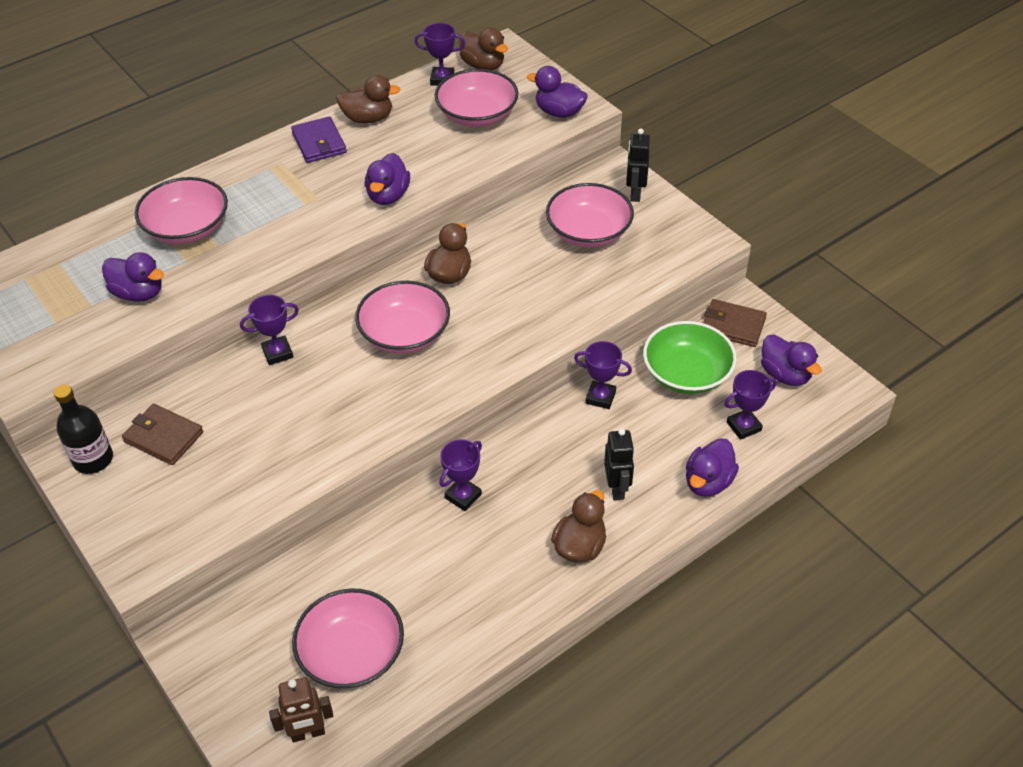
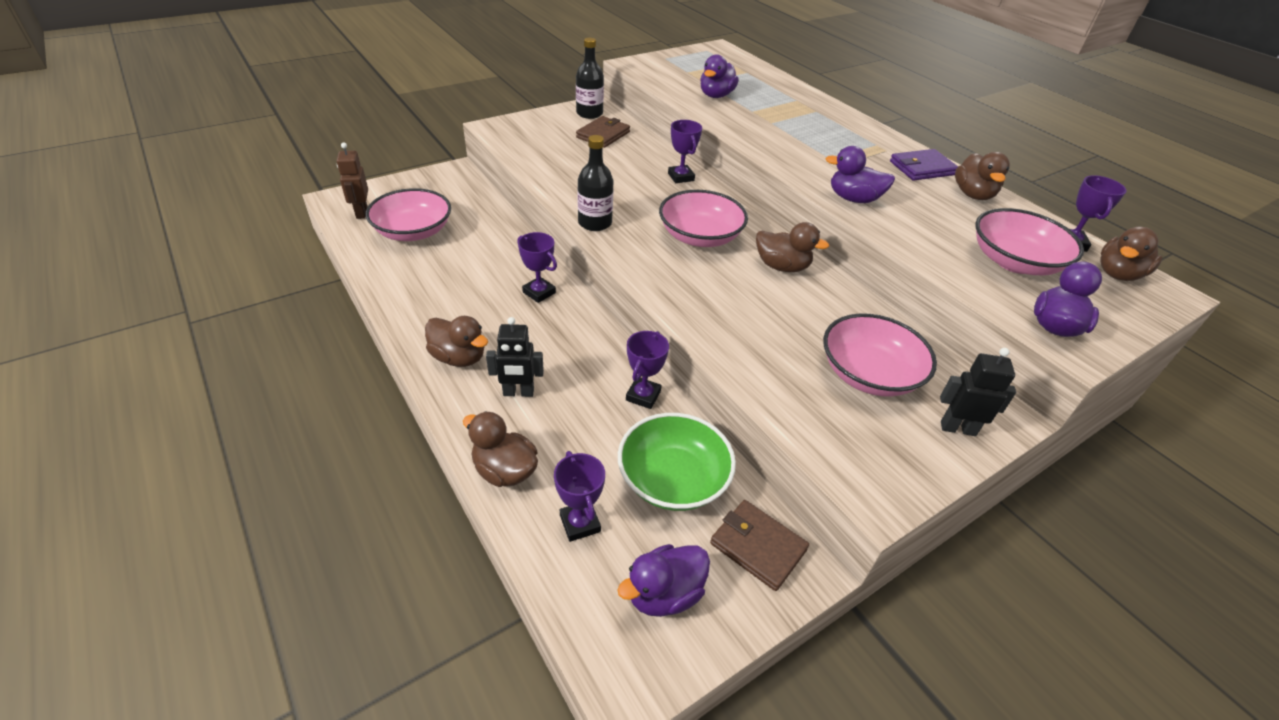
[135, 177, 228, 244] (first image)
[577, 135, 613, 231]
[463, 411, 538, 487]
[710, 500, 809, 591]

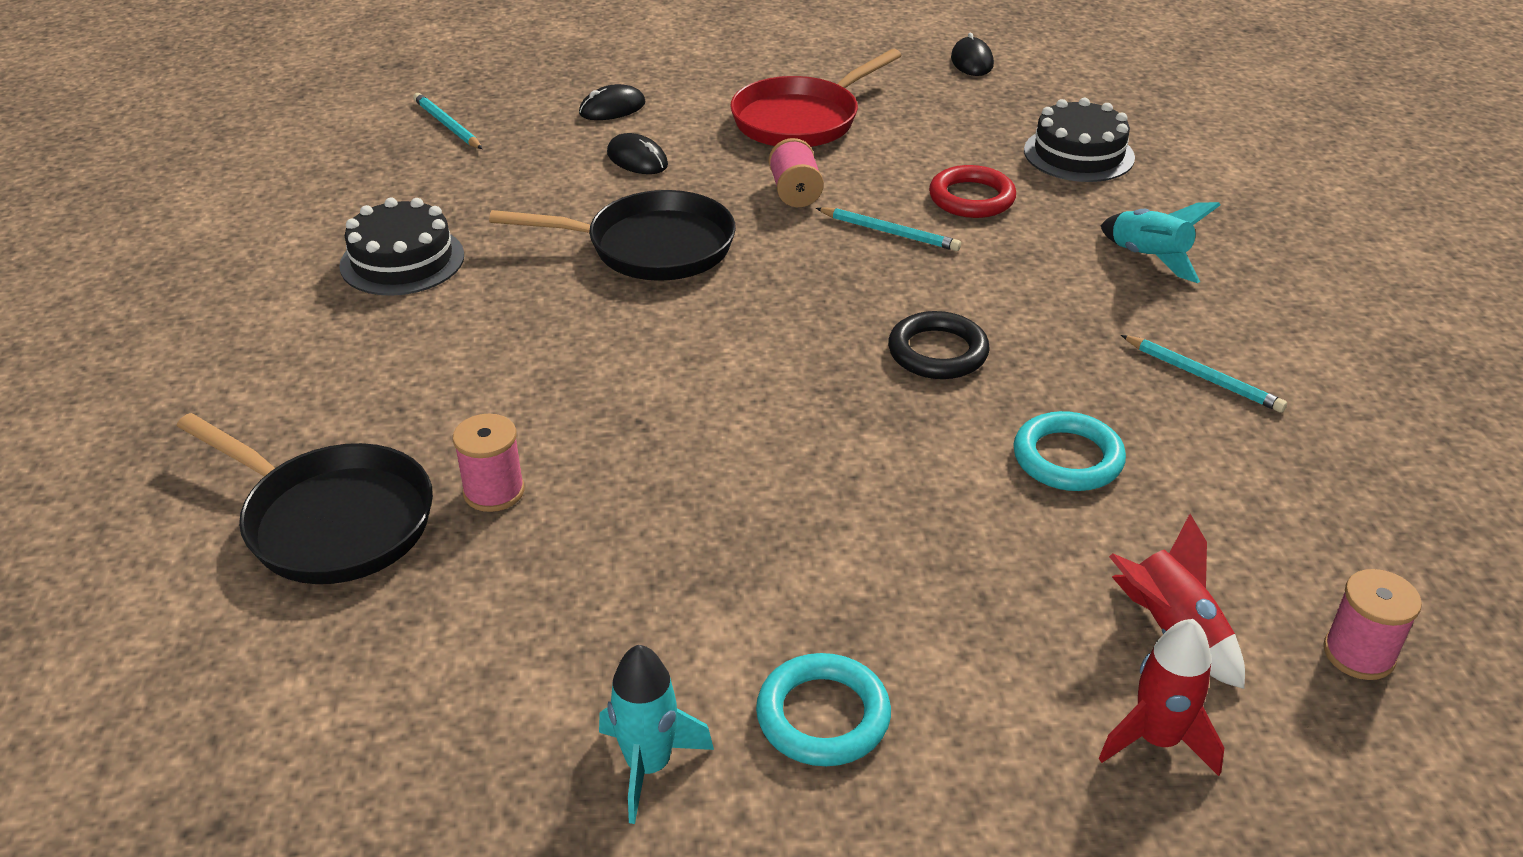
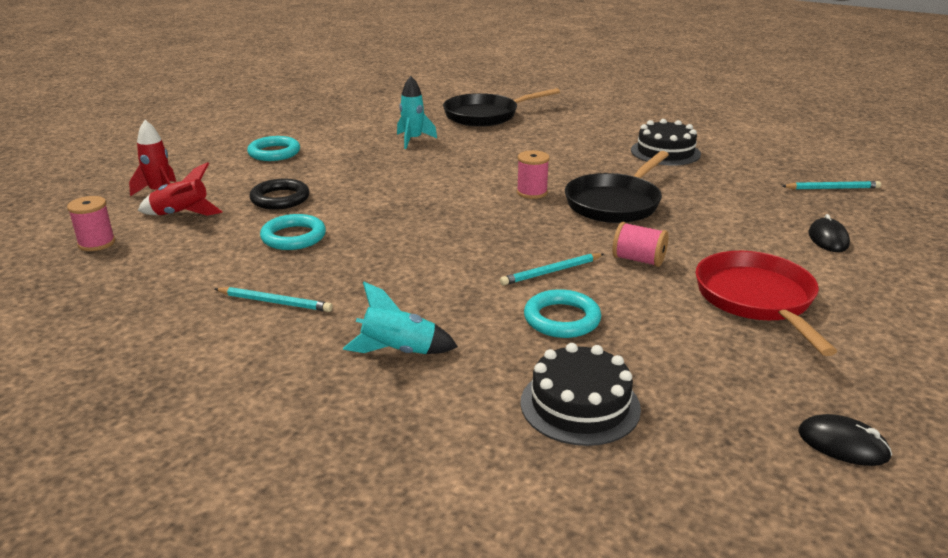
[607, 133, 668, 174] (first image)
[517, 150, 550, 199]
[397, 76, 437, 149]
[249, 178, 310, 210]
[524, 289, 601, 338]
[215, 287, 332, 312]

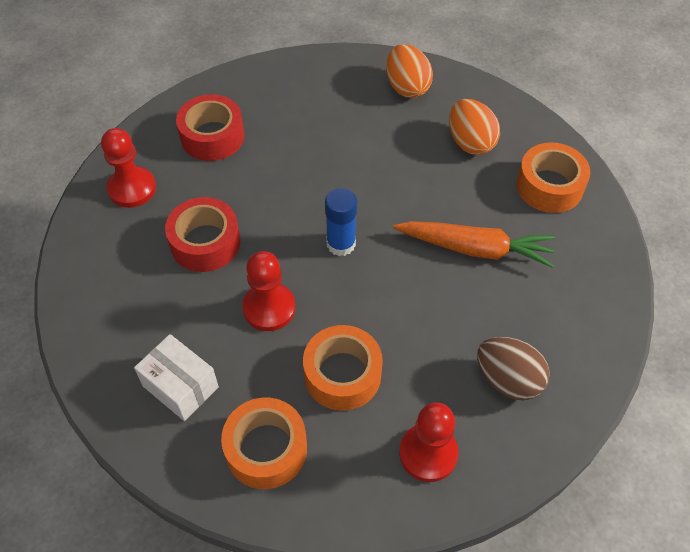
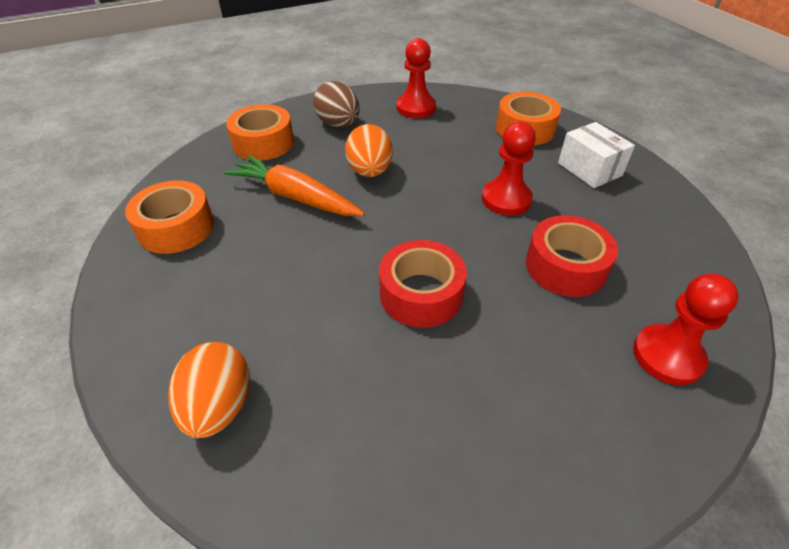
[325, 188, 357, 256] (first image)
[379, 240, 467, 328]
[226, 104, 294, 160]
[345, 124, 393, 177]

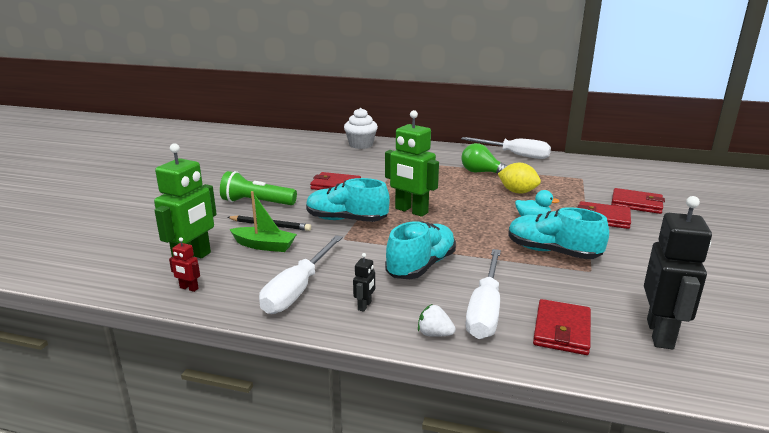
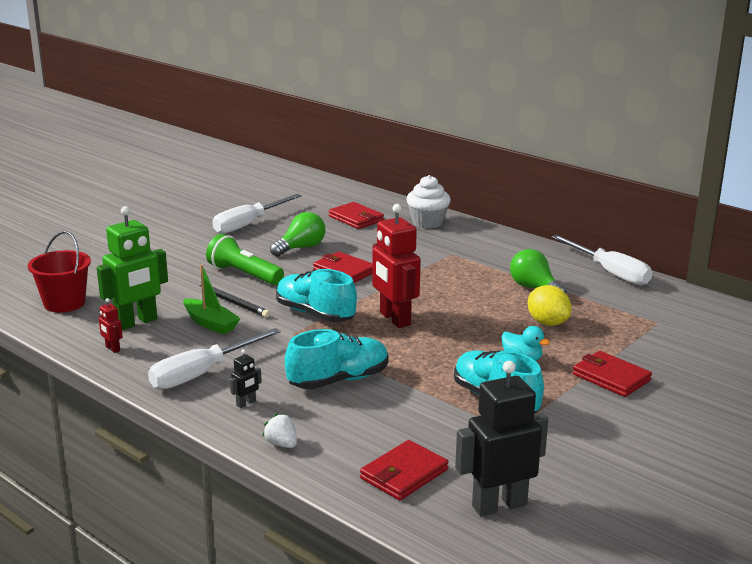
[28, 231, 91, 313]
[270, 212, 325, 257]
[212, 194, 302, 234]
[328, 202, 384, 229]
[372, 204, 421, 328]
[455, 361, 548, 517]

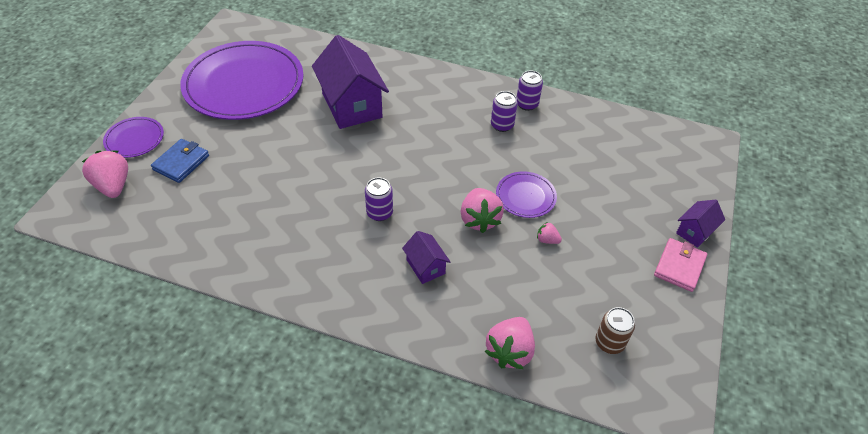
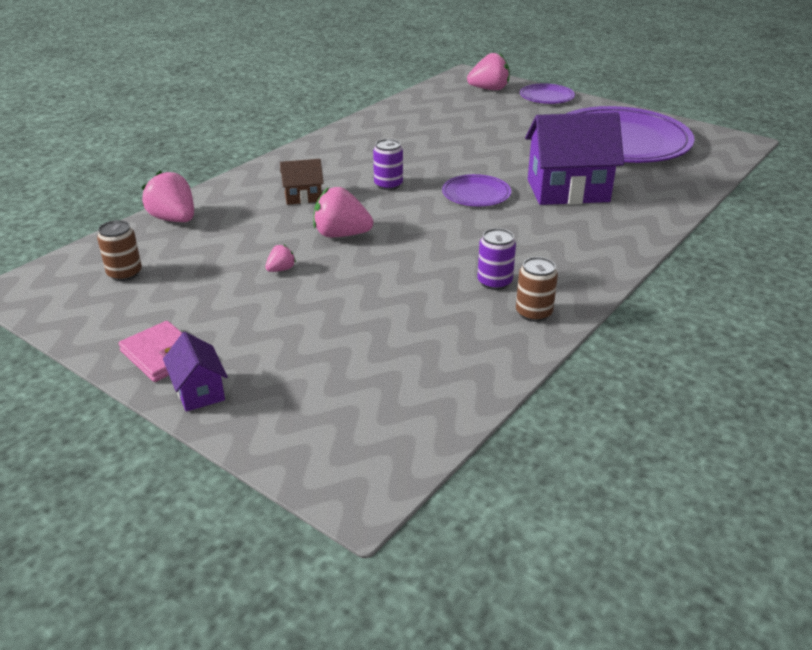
[151, 139, 209, 183] (first image)
[442, 174, 511, 206]
[280, 159, 324, 205]
[516, 257, 558, 322]

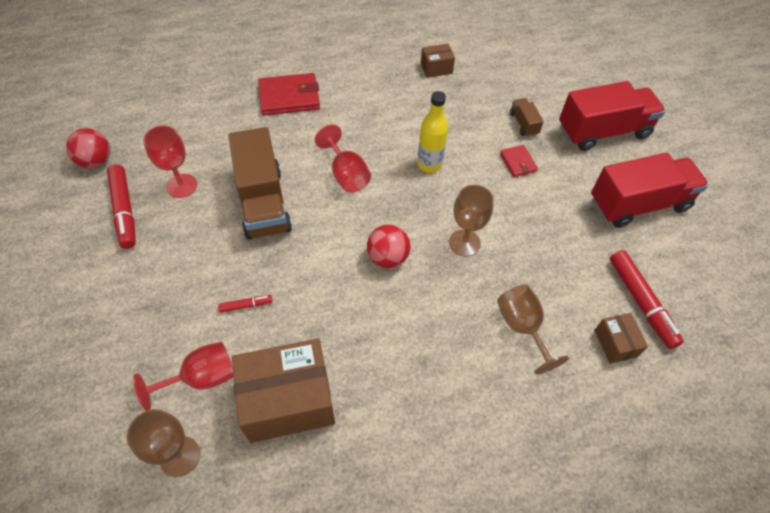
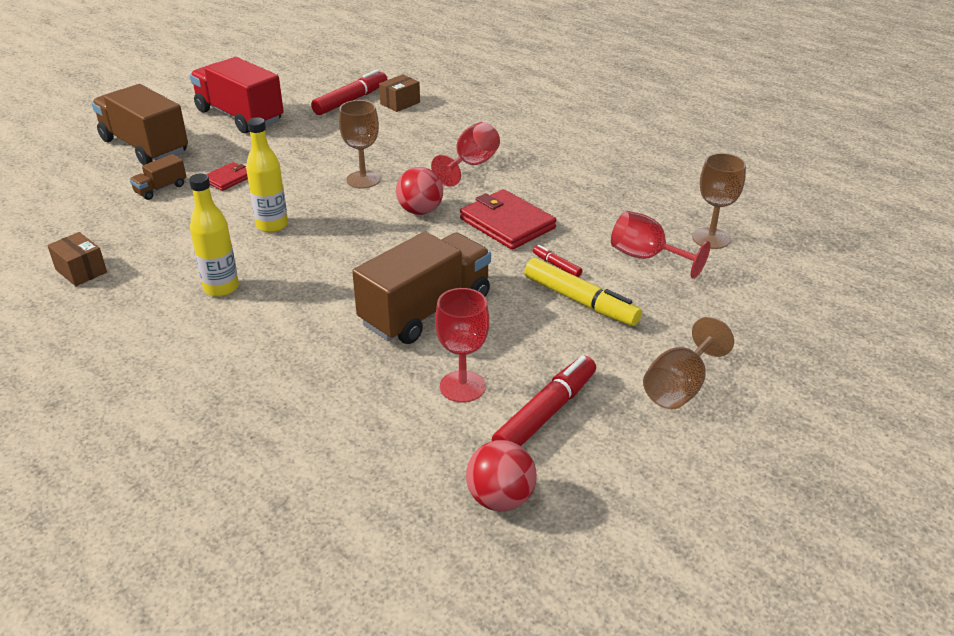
[232, 339, 335, 443] (first image)
[189, 173, 239, 297]
[524, 258, 642, 326]
[460, 189, 556, 250]
[431, 122, 500, 187]
[643, 317, 734, 409]
[91, 84, 188, 165]

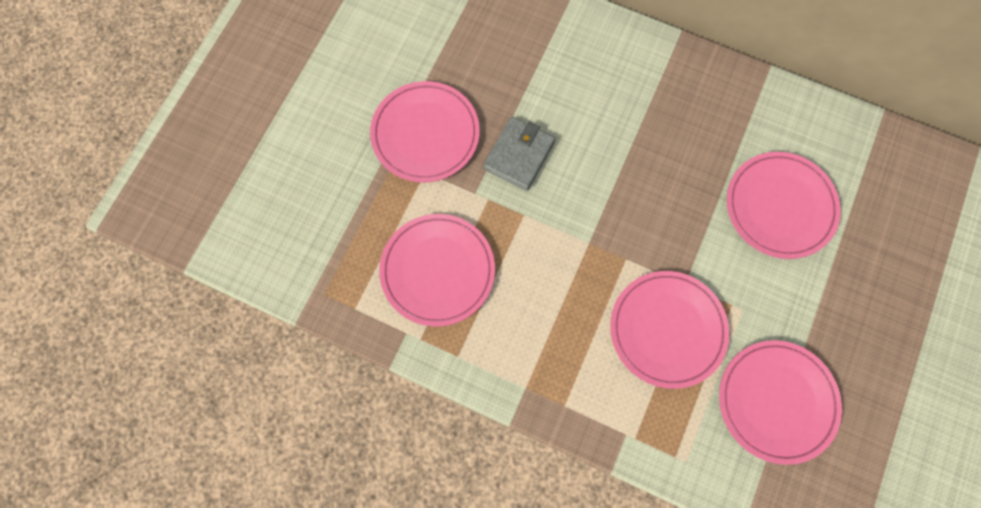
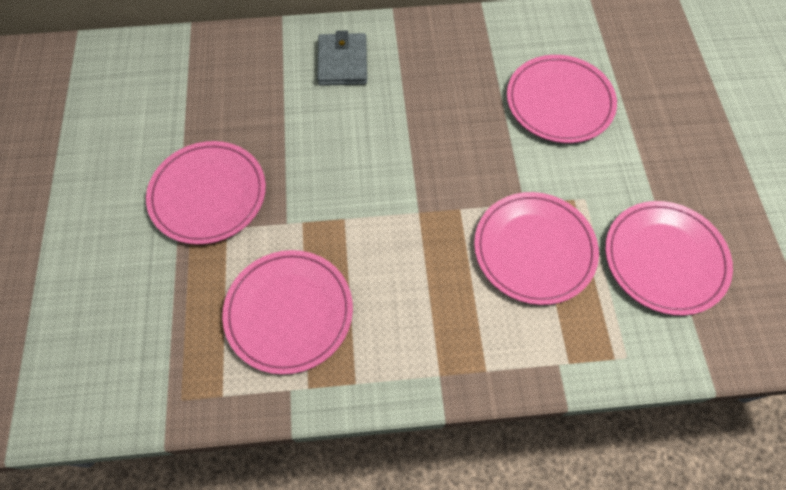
[317, 31, 367, 86]

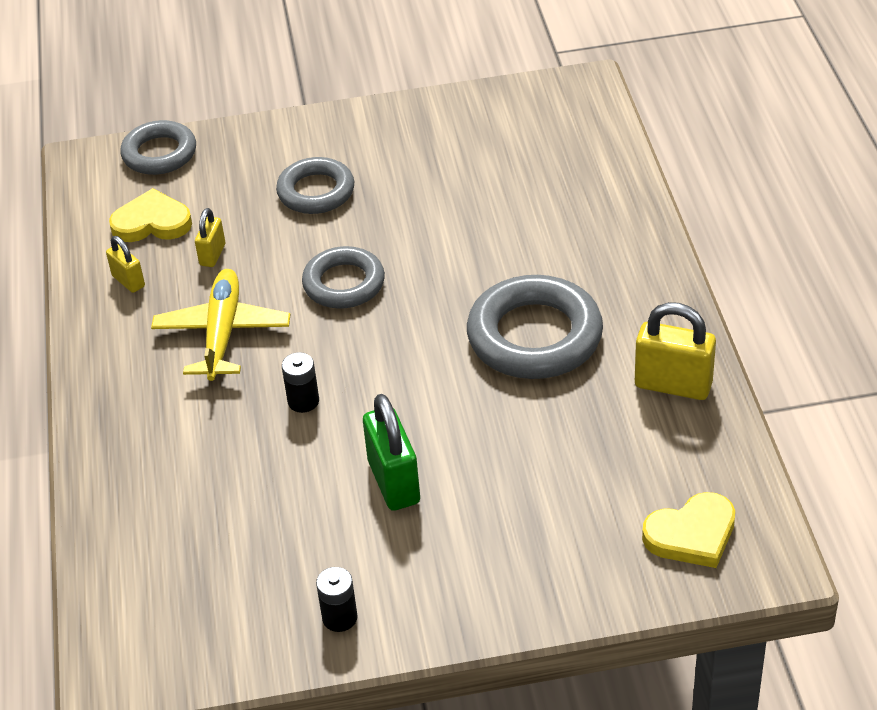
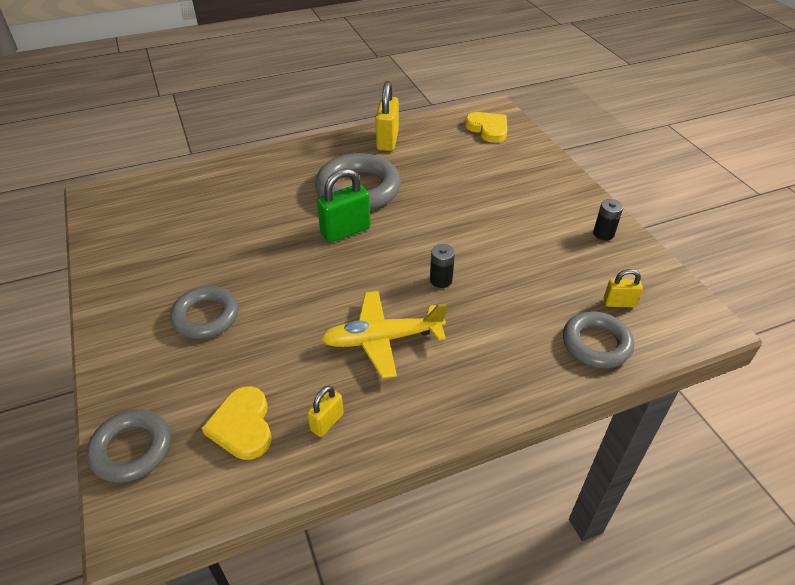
[604, 269, 643, 307]
[563, 311, 634, 368]
[317, 168, 371, 243]

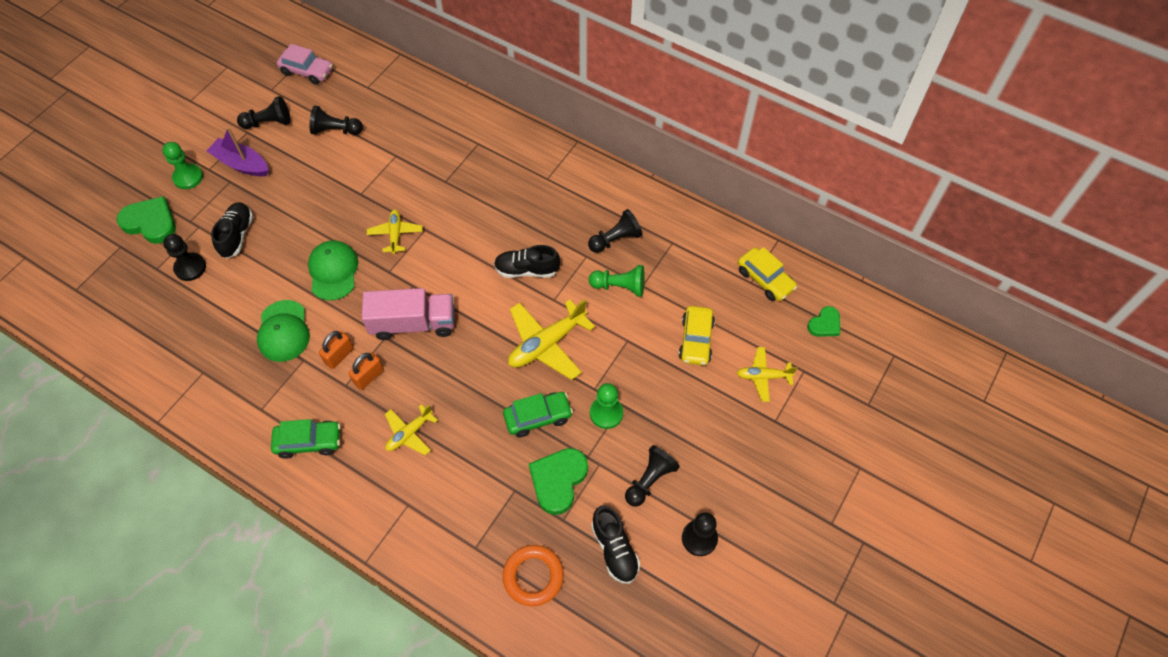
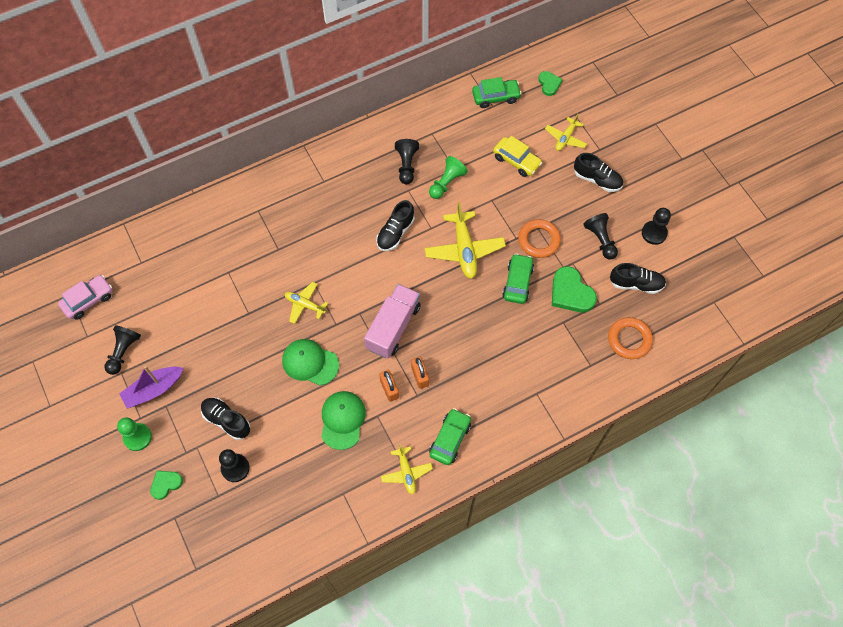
[310, 105, 363, 135] (first image)
[574, 153, 623, 192]
[381, 444, 433, 495]
[518, 219, 561, 258]
[472, 77, 522, 108]
[321, 391, 366, 450]
[150, 471, 183, 500]

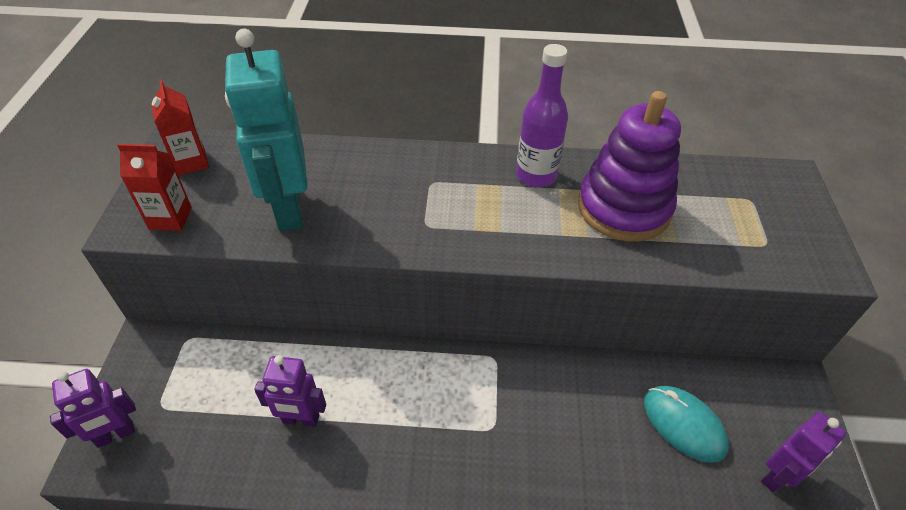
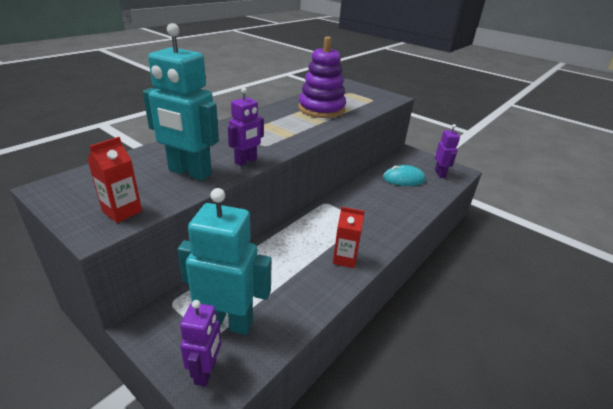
[516, 44, 568, 187] (first image)
[177, 188, 272, 335]
[333, 207, 365, 268]
[228, 88, 264, 166]

